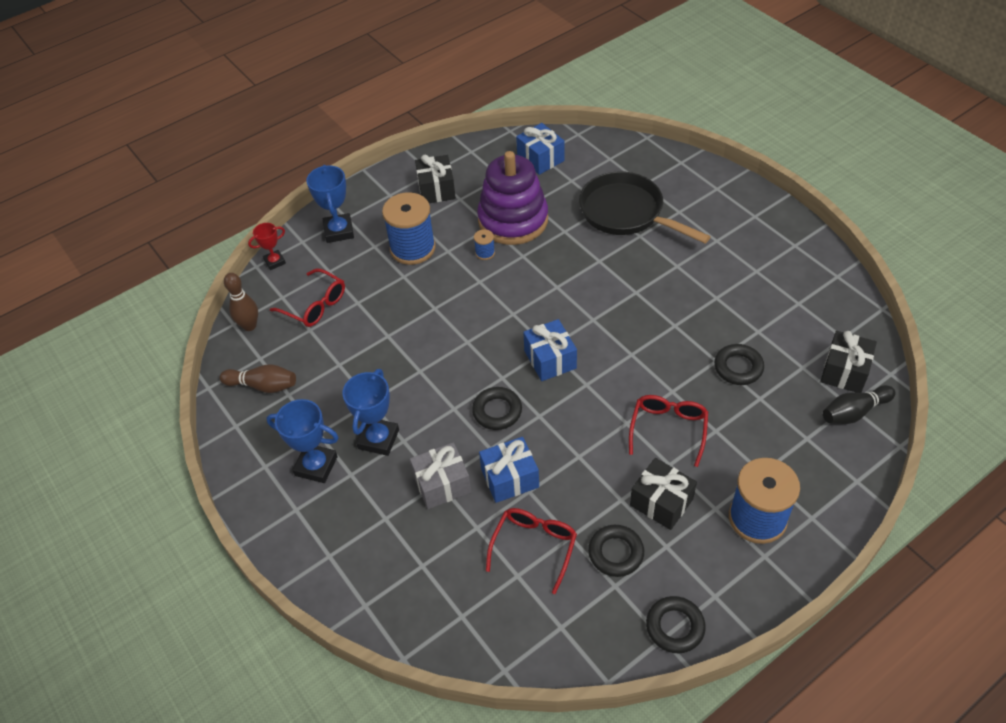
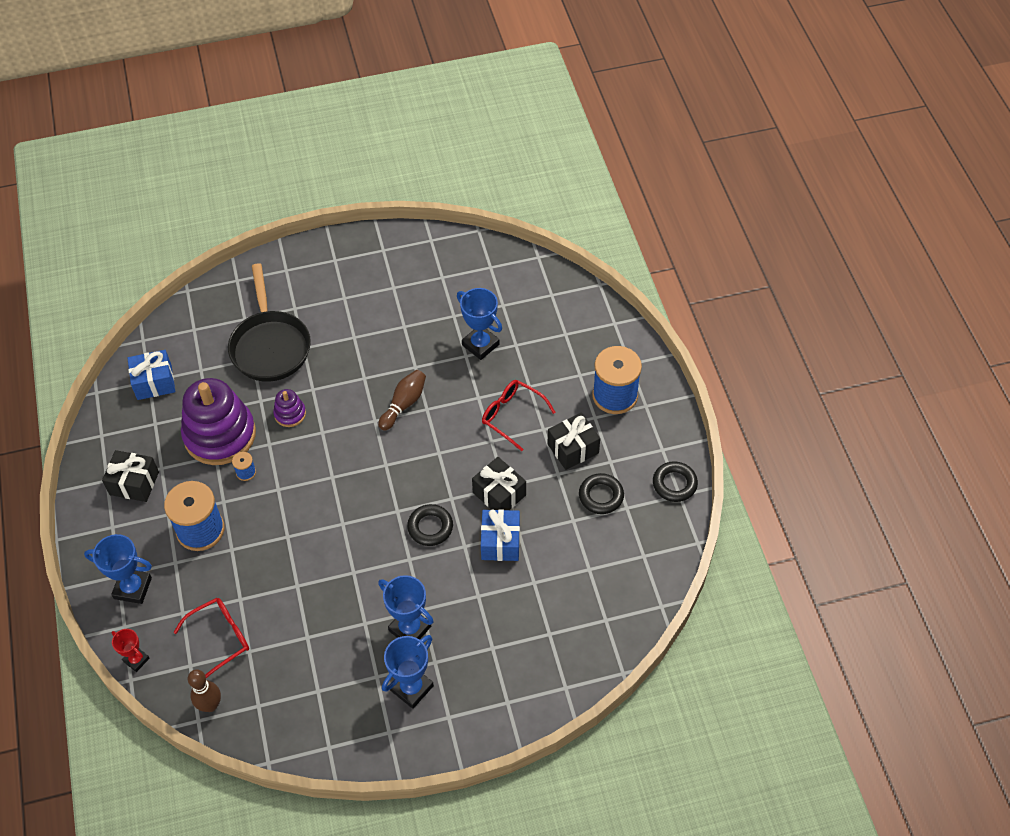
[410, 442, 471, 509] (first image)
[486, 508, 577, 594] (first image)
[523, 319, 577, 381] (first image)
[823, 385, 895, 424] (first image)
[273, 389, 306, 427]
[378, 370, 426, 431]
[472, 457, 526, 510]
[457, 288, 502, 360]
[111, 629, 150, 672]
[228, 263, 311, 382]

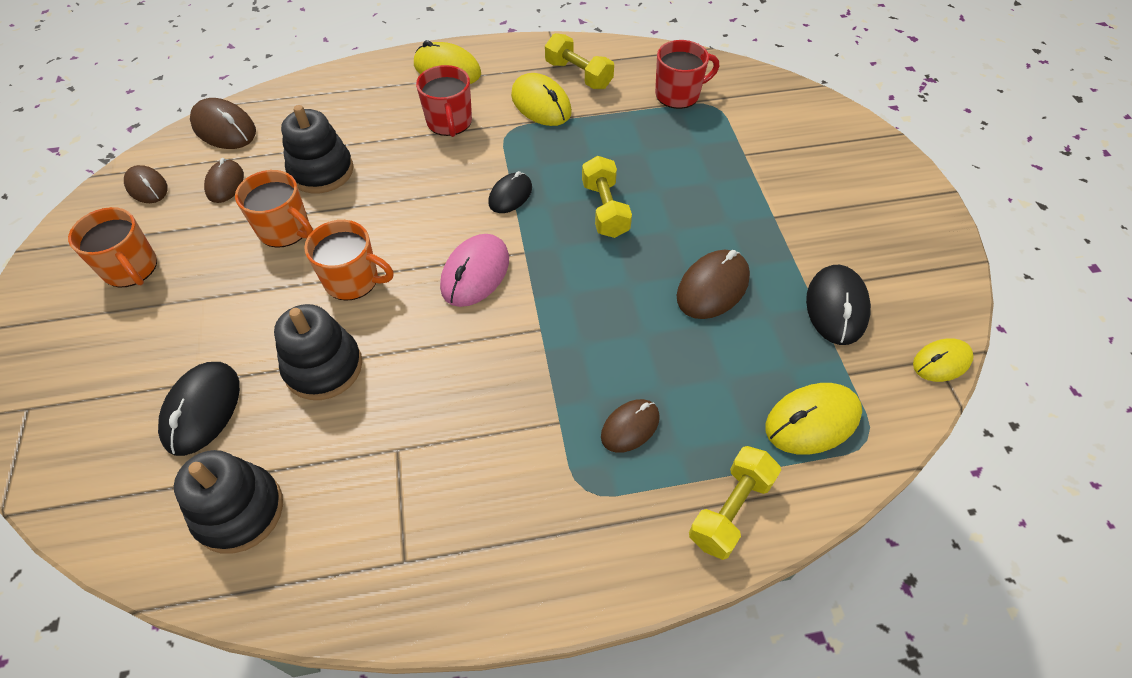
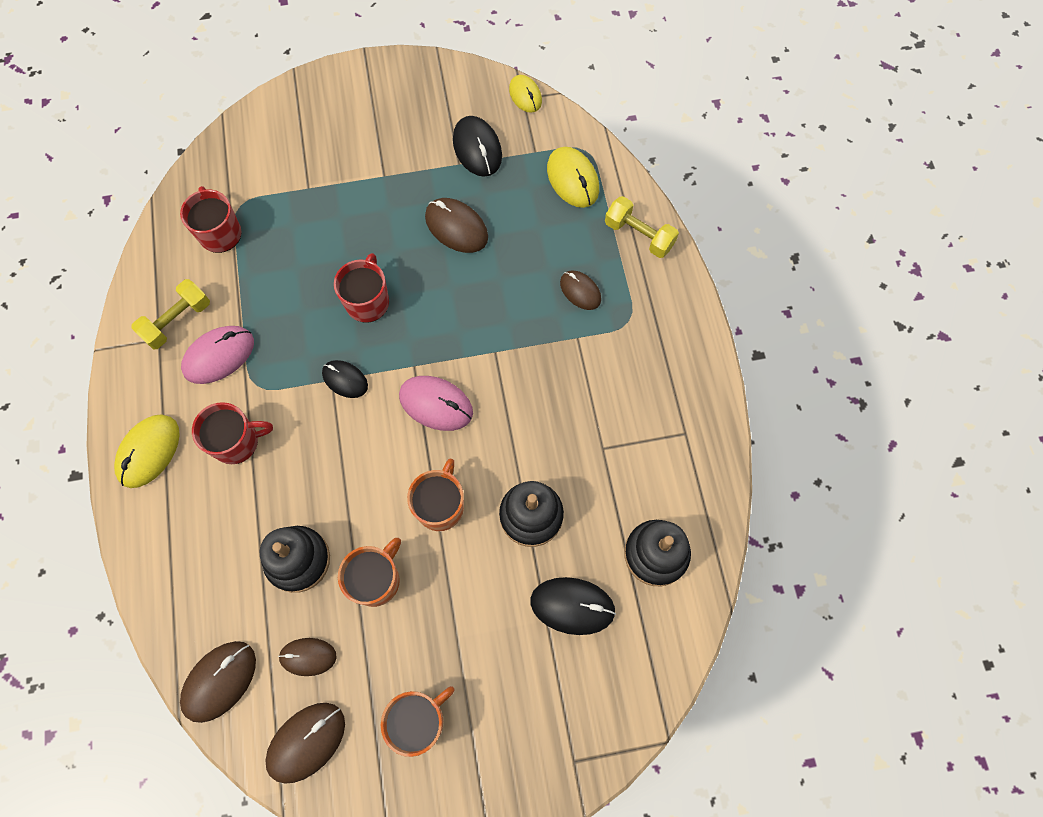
[334, 253, 389, 323]
[181, 326, 254, 384]
[453, 116, 502, 177]
[265, 703, 345, 784]

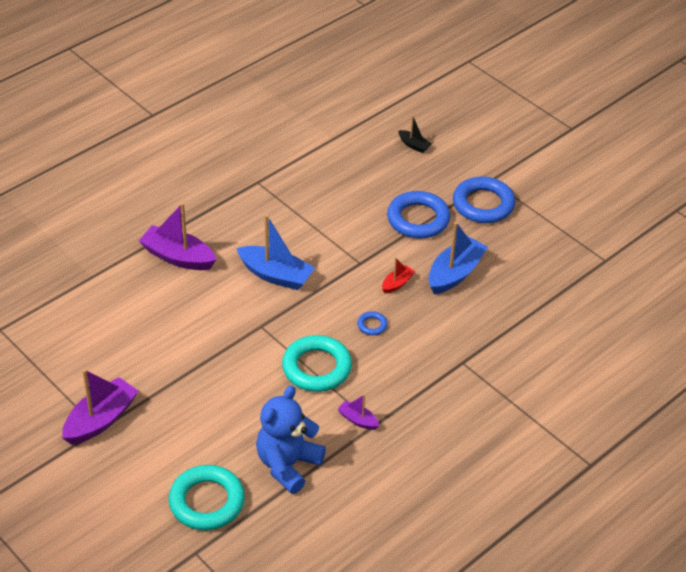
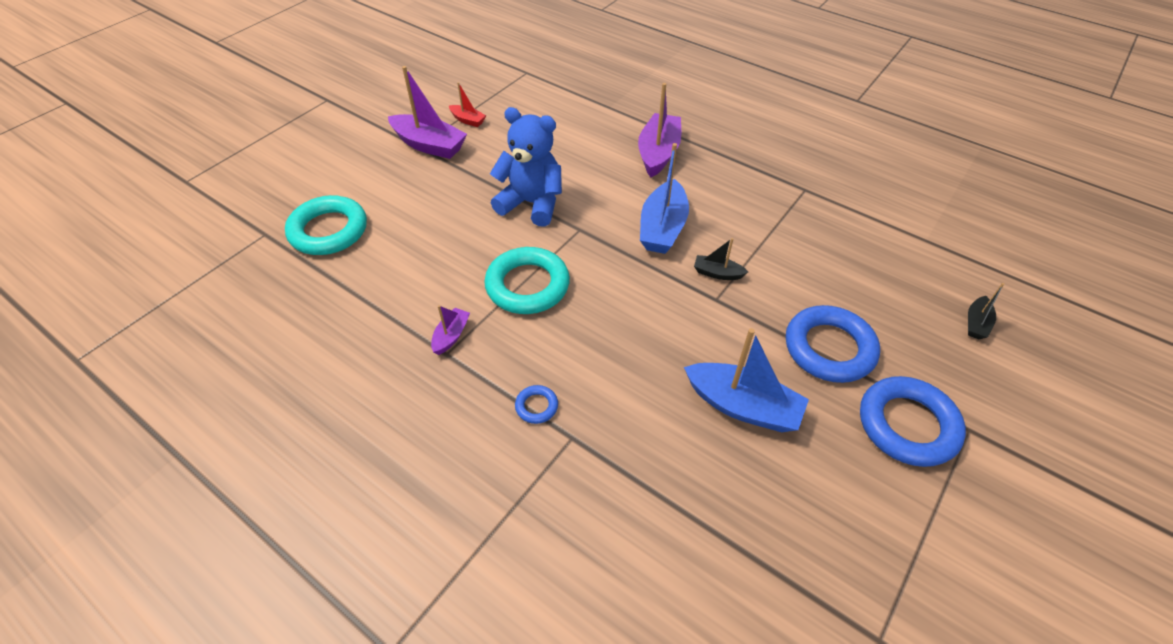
[694, 238, 748, 280]
[490, 107, 562, 227]
[515, 385, 558, 424]
[449, 82, 486, 127]

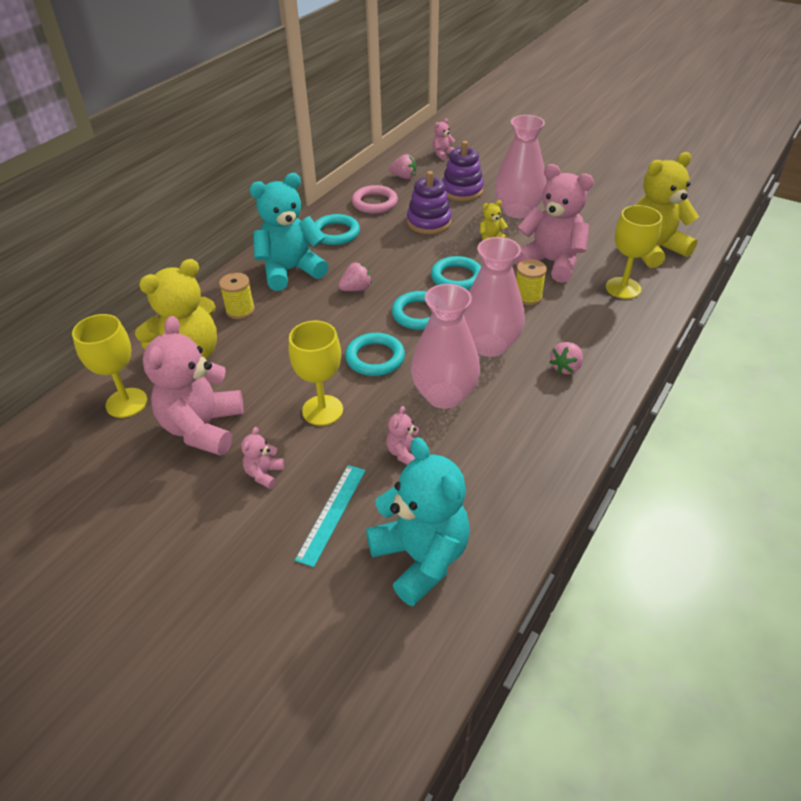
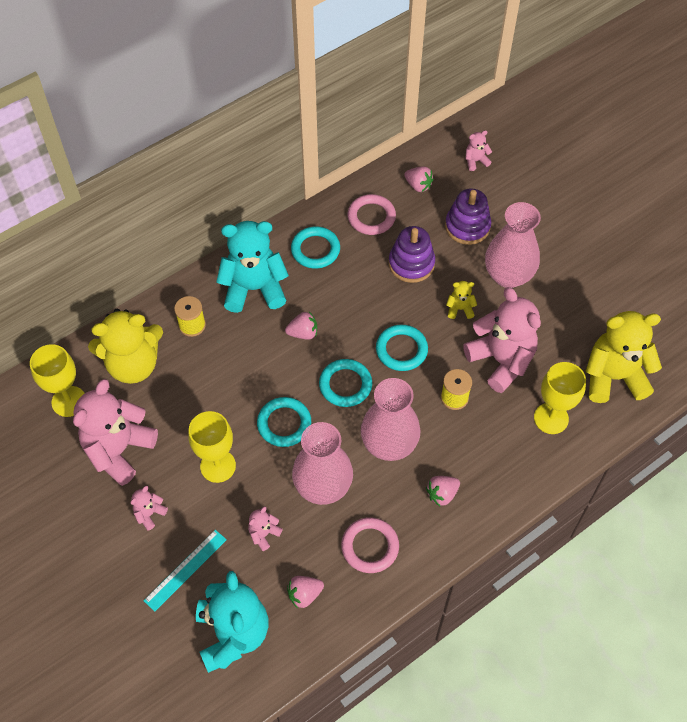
[287, 576, 324, 609]
[341, 517, 399, 573]

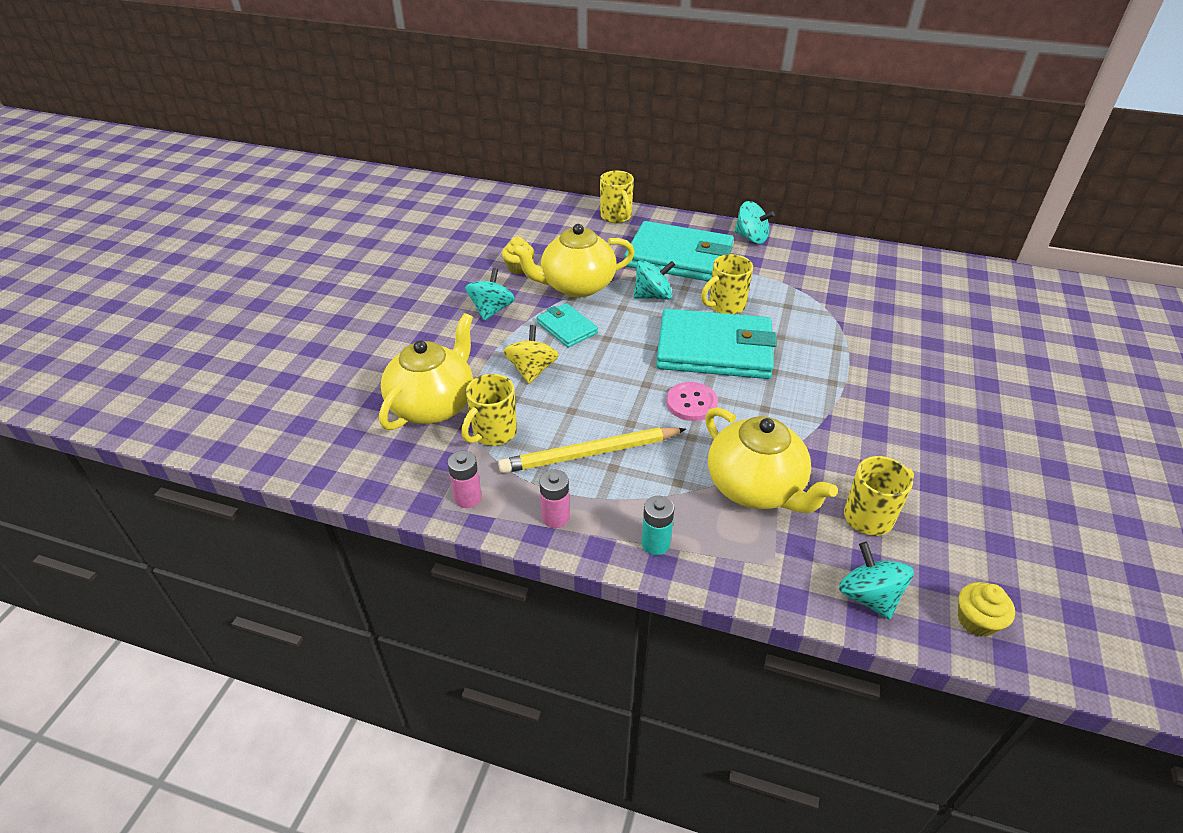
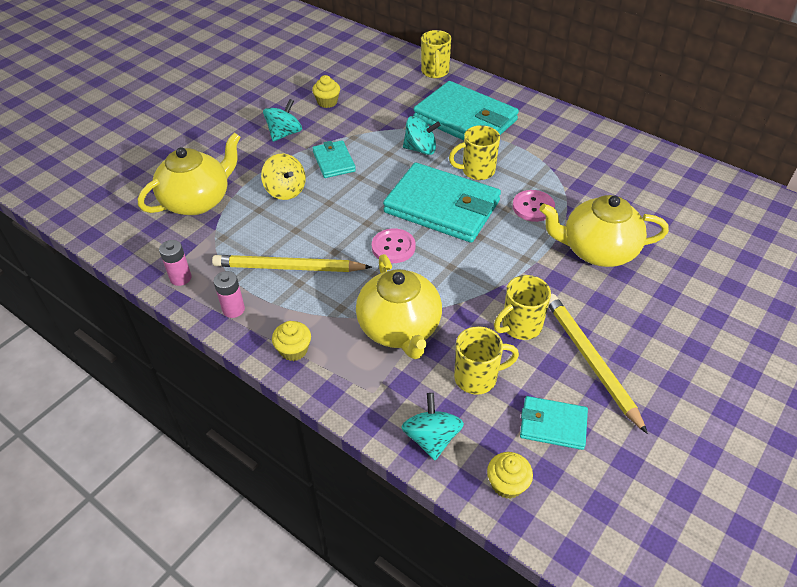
[734, 201, 775, 244] (first image)
[513, 190, 555, 222]
[520, 396, 588, 450]
[548, 294, 648, 434]
[494, 275, 551, 340]
[540, 195, 669, 267]
[272, 321, 311, 361]
[261, 154, 306, 200]

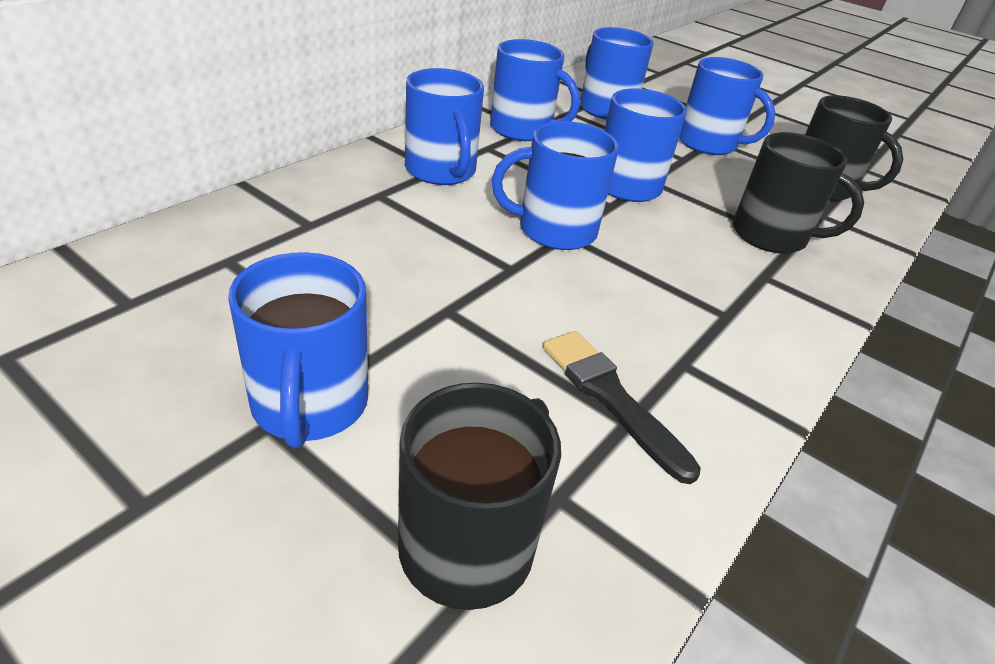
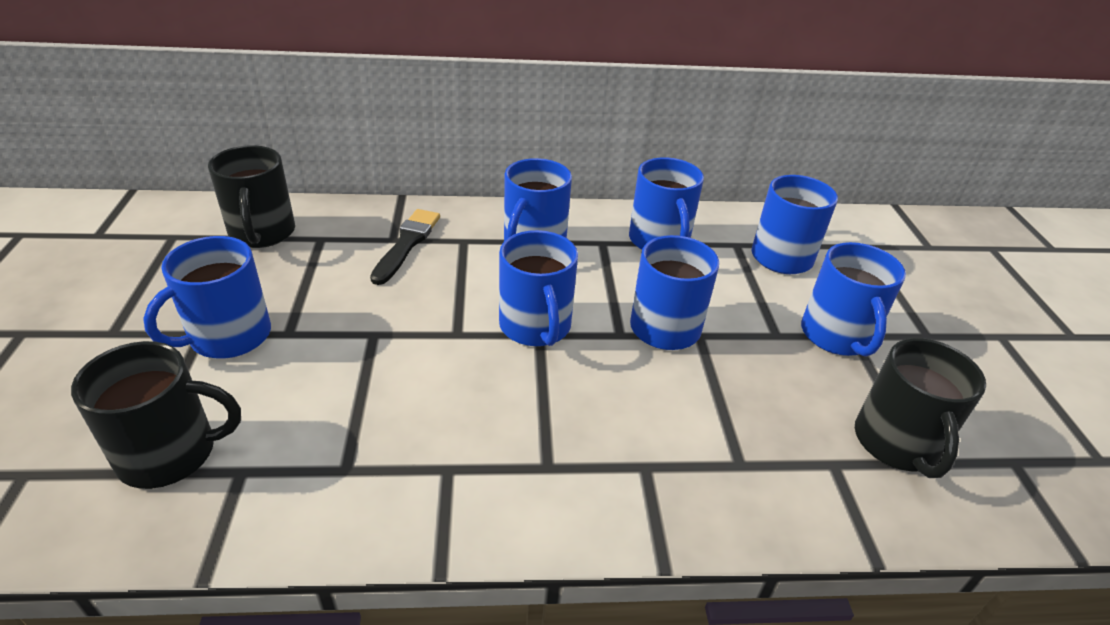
[370, 209, 440, 285]
[208, 145, 295, 248]
[499, 230, 578, 346]

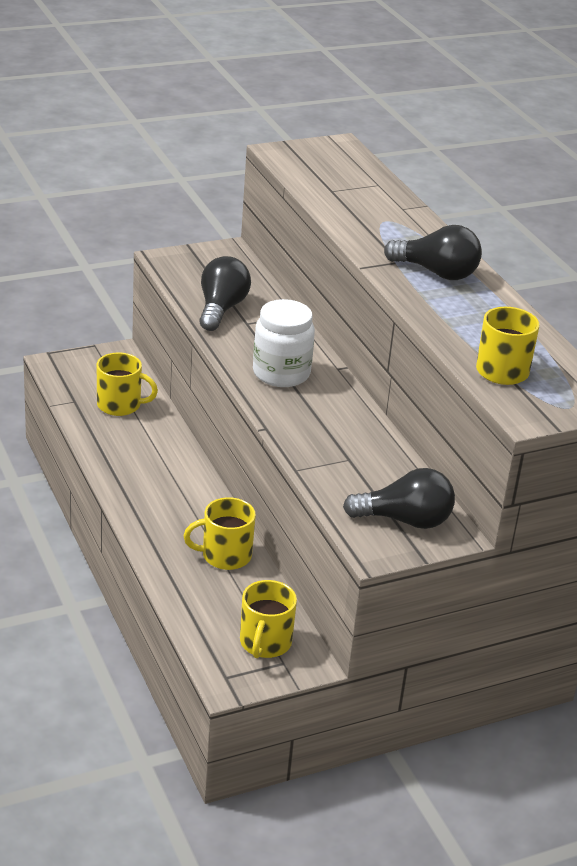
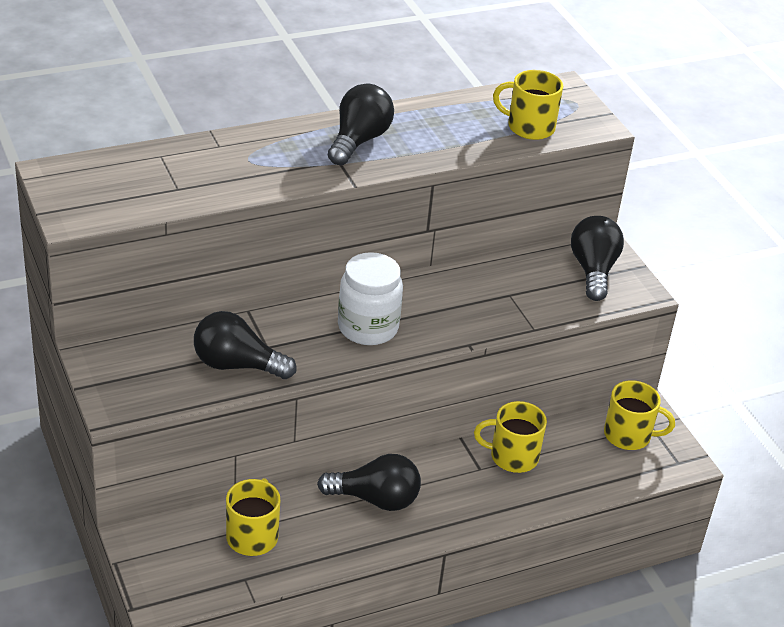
[317, 454, 421, 511]
[474, 401, 547, 473]

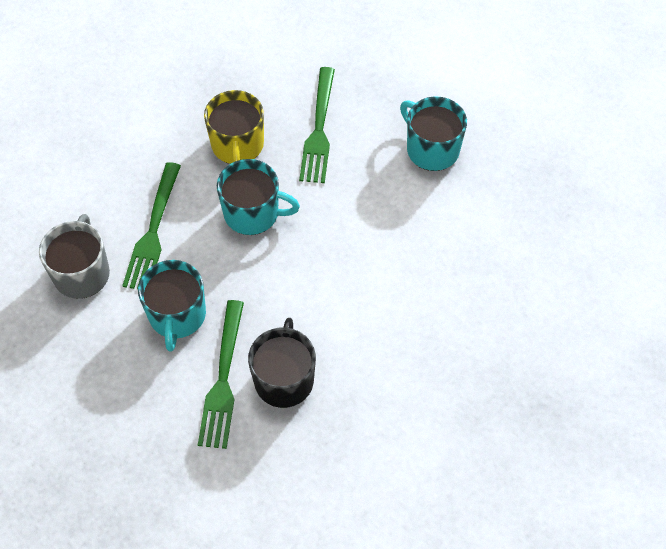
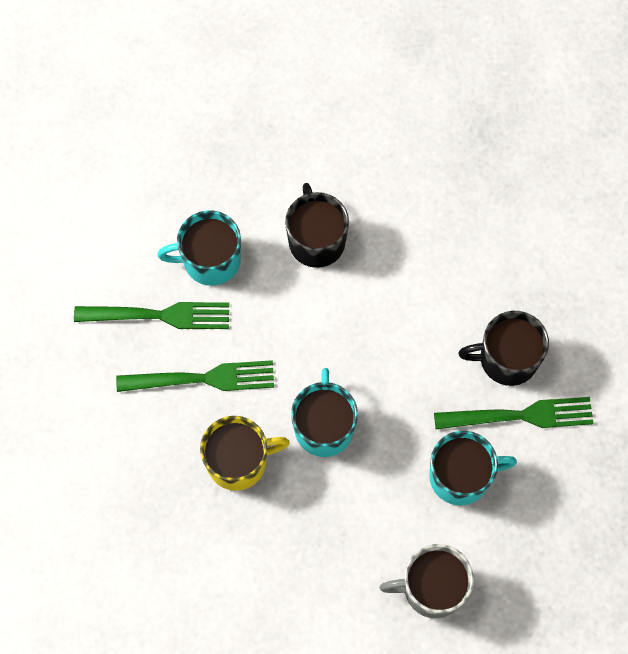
[285, 183, 349, 268]
[74, 302, 229, 329]
[157, 210, 241, 286]

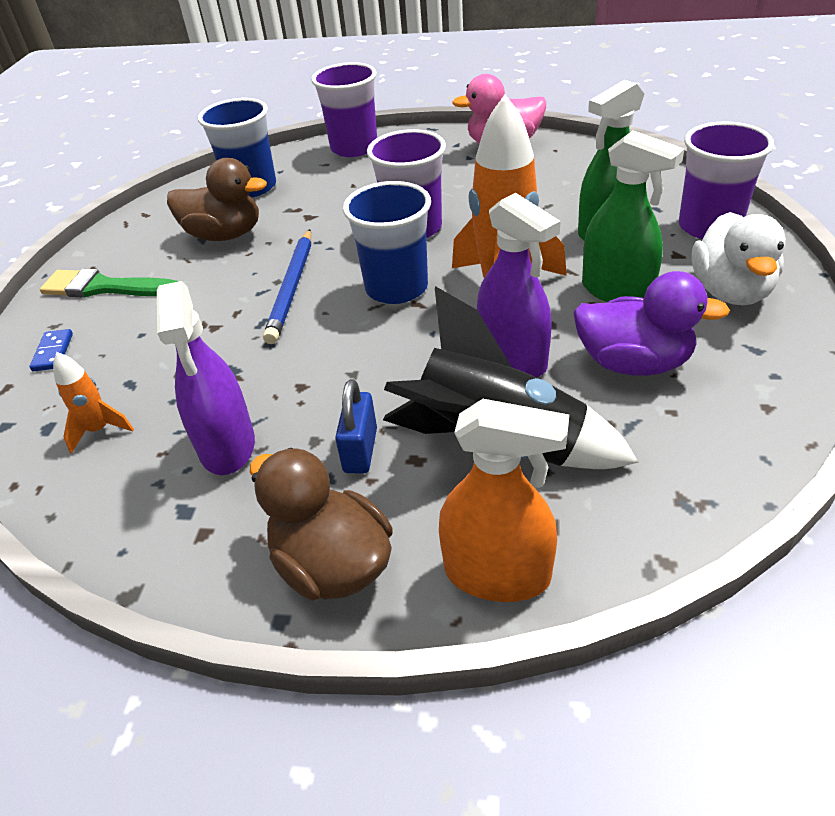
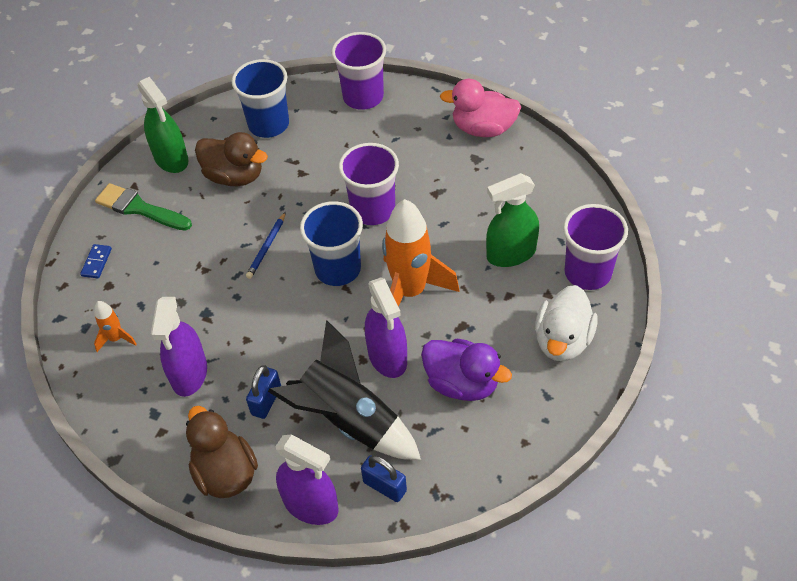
[361, 455, 407, 502]
[137, 77, 189, 173]
[275, 434, 339, 525]
[246, 212, 286, 279]

